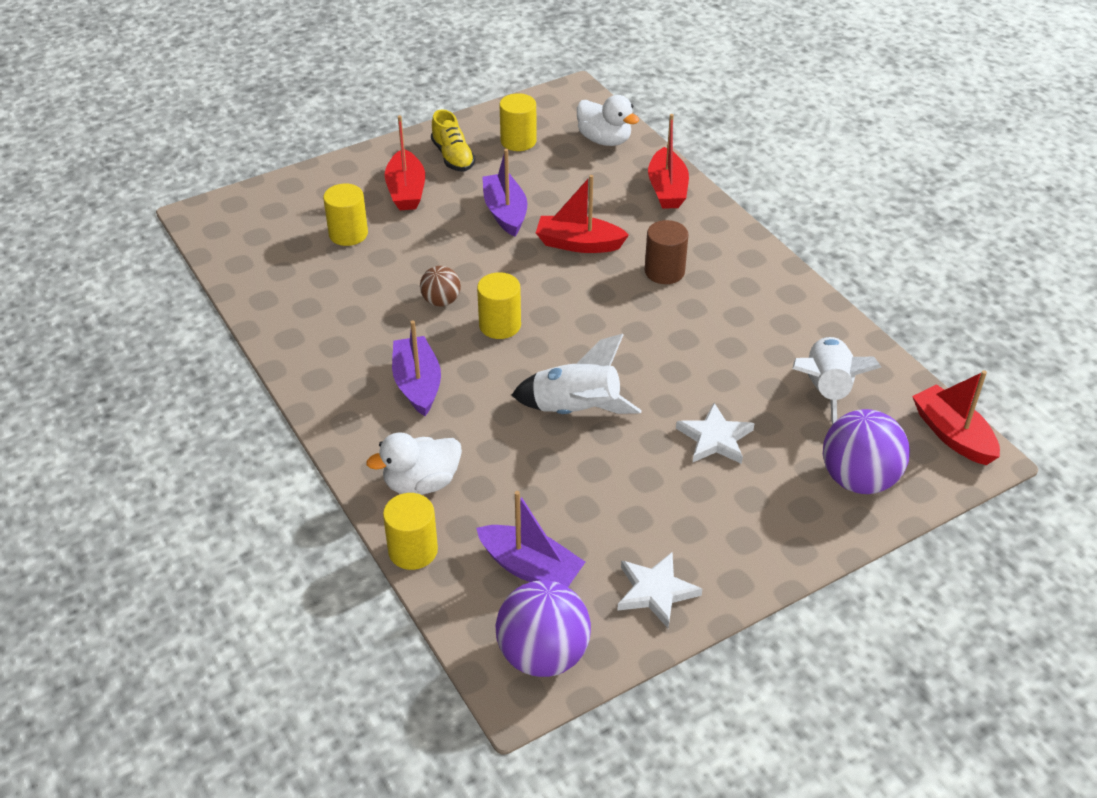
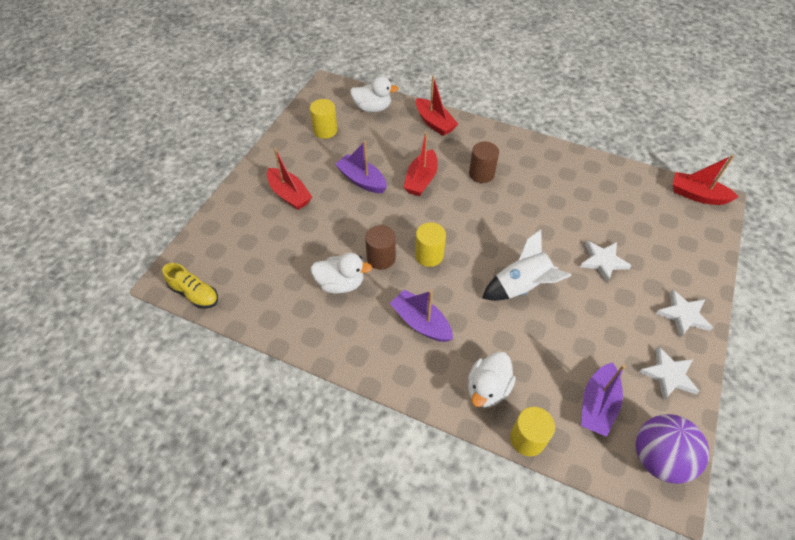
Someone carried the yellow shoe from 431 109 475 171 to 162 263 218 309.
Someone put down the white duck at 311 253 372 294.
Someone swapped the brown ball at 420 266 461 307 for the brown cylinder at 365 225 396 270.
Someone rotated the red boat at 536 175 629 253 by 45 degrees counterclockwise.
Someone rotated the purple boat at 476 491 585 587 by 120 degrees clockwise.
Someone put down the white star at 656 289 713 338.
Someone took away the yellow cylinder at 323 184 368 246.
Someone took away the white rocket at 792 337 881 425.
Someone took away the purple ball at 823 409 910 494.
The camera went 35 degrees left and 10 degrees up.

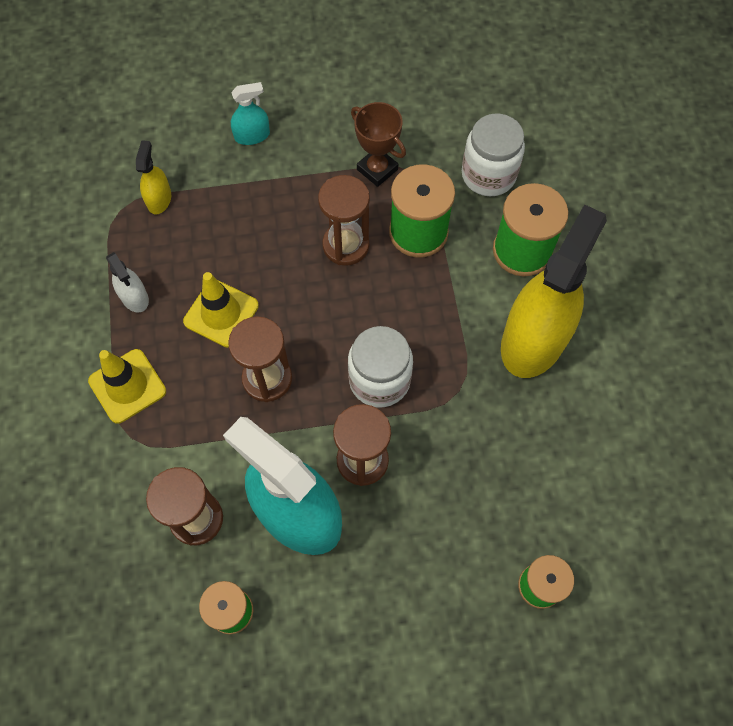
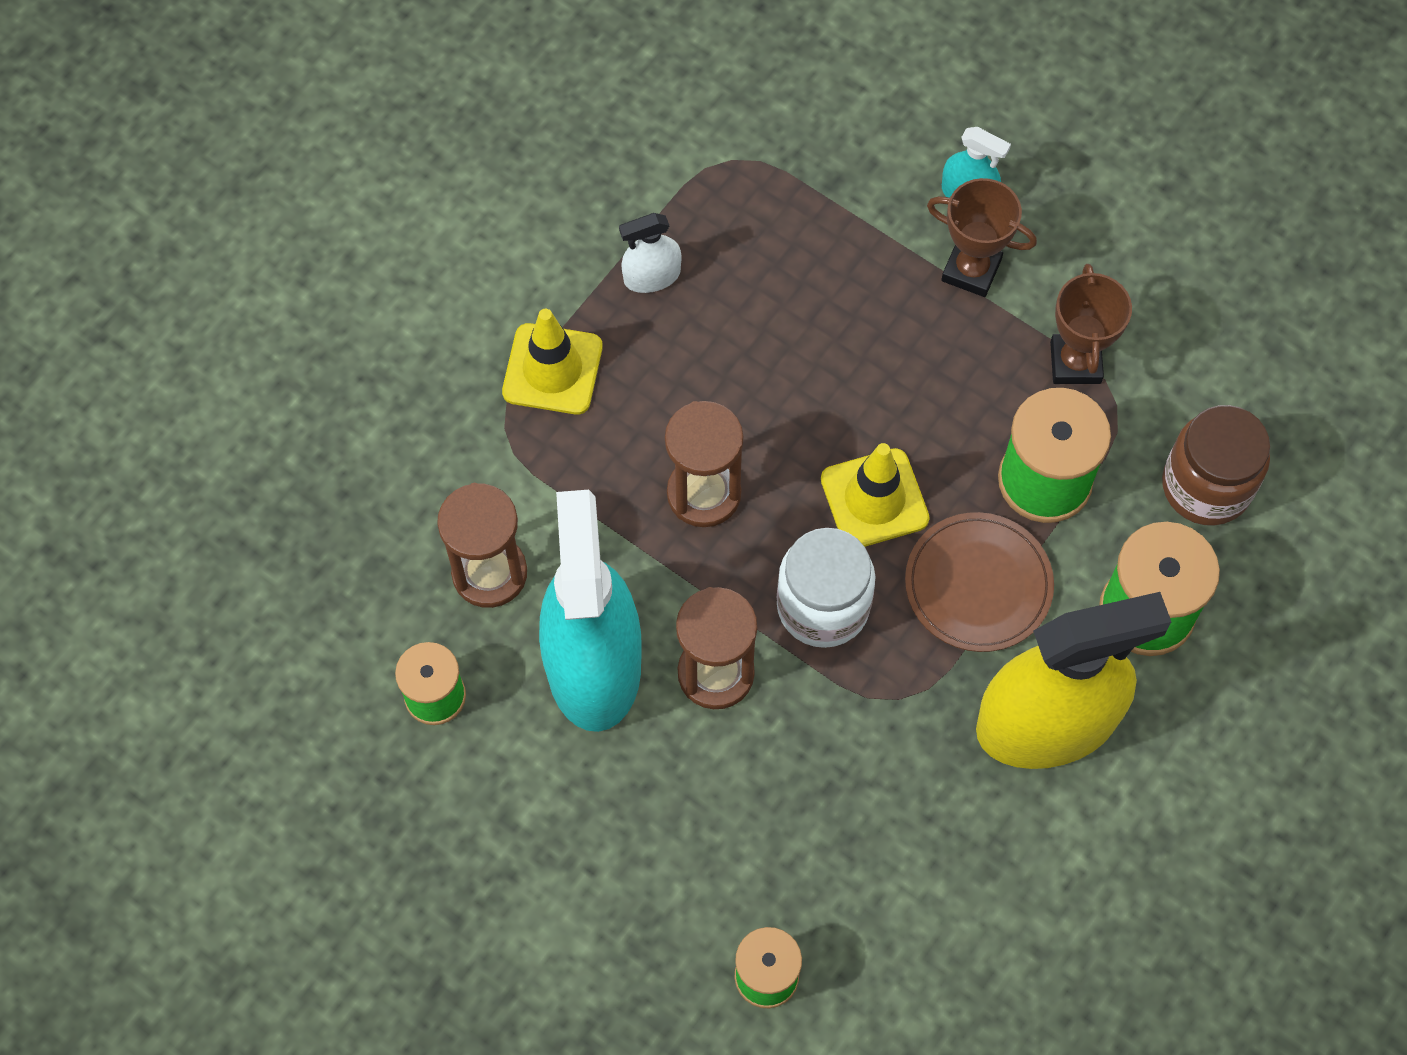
Someone rotated the white spray bottle at 106 252 149 313 by 60 degrees clockwise.
Someone carried the yellow traffic cone from 183 272 259 348 to 821 443 930 547.
Someone put down the brown plate at 905 512 1054 652.
Someone put down the brown trophy at 927 178 1037 297.
Someone repainted the white jar at 462 114 525 196, which became the brown jar at 1162 405 1270 526.
Someone took away the yellow spray bottle at 136 140 171 214.
Someone took away the brown hourglass at 318 175 370 266.
The camera went 45 degrees right and 0 degrees up.

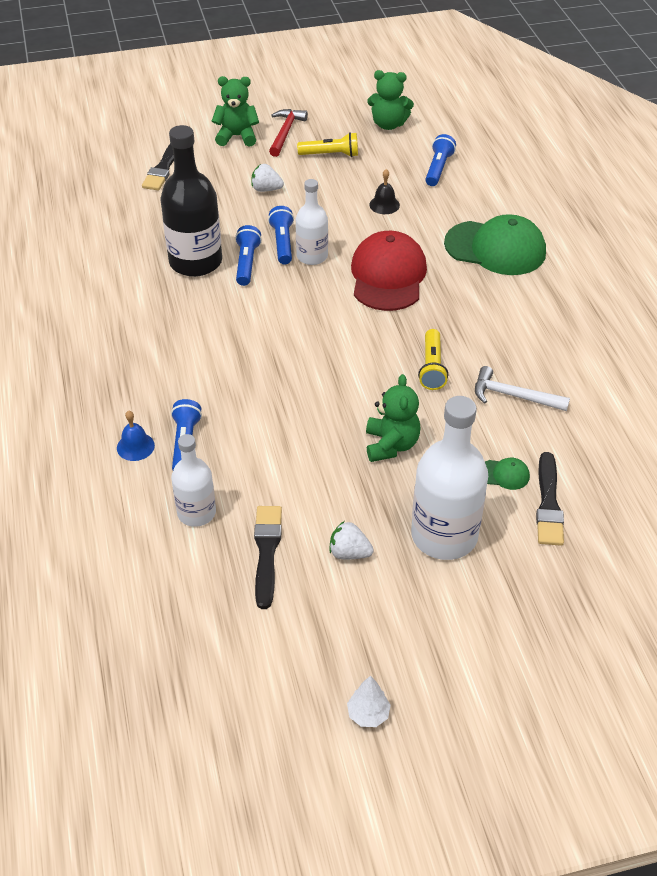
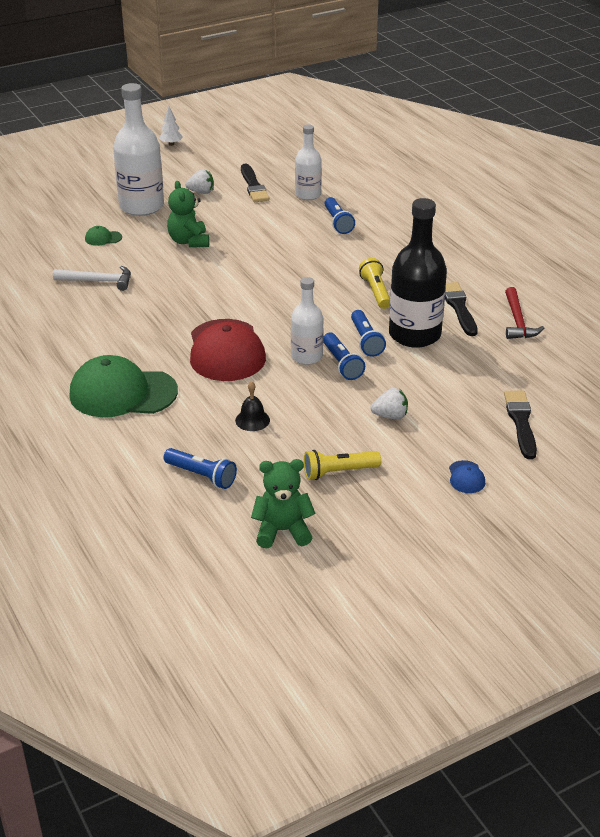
Someone rotated the blue flashlight at 425 134 456 186 by 60 degrees counterclockwise.
Someone carried the yellow flashlight from 418 329 448 390 to 359 258 390 309.
Someone carried the black brush from 536 452 564 546 to 445 282 478 336.
Someone swapped the green teddy bear at 212 76 259 147 for the blue cap at 449 460 485 493.
Someone carried the red hammer from 269 109 308 157 to 505 287 544 339.
Someone took away the blue bell at 117 411 155 461.
The camera went 165 degrees right and 10 degrees down.

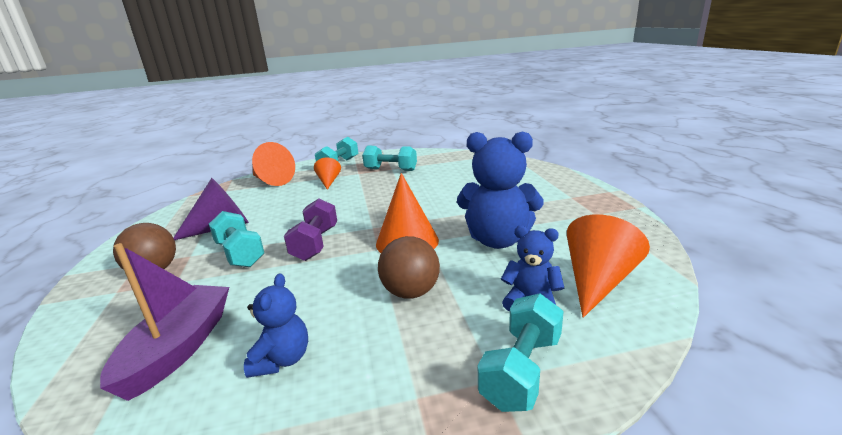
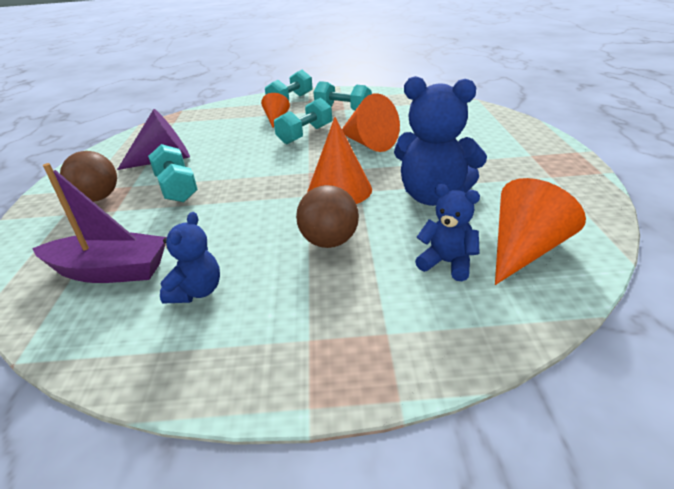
Someone rotated the purple boat at 100 243 229 401 by 75 degrees clockwise.
Someone carried the turquoise dumbbell from 478 293 564 412 to 274 98 332 144.
Someone carried the orange cone from 252 142 295 186 to 342 93 400 152.
Someone took away the purple dumbbell at 284 198 337 261.
The camera went 10 degrees right and 10 degrees up.

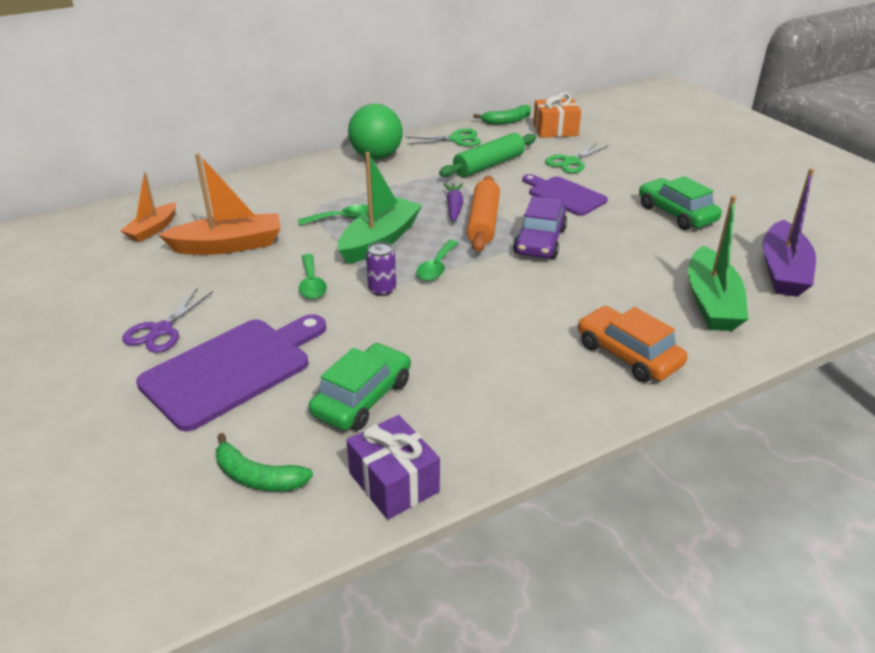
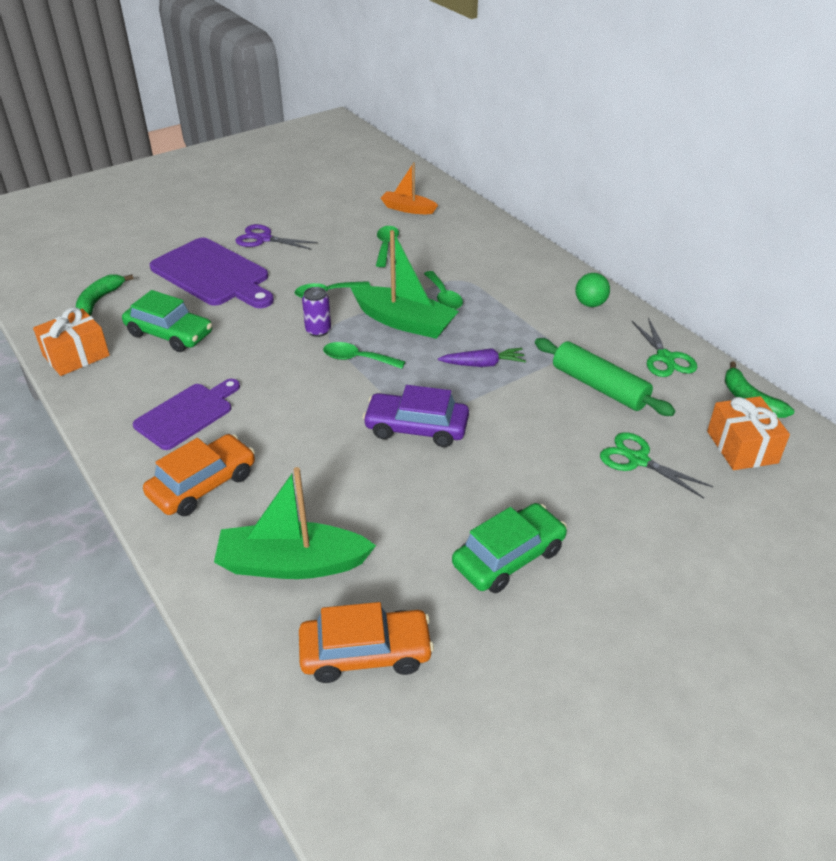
Someone repainted the purple gift at 346 415 440 520, which became the orange gift at 33 307 110 376.
Someone carried the purple cutting board from 522 174 608 216 to 133 379 240 450.
Someone swapped the purple boat at 762 168 816 297 for the orange car at 299 602 434 683.
Someone swapped the orange boat at 159 153 281 255 for the green spoon at 376 226 399 267.
Someone scaled the green ball at 348 104 403 160 by 0.55.
Someone took away the orange rolling pin at 467 176 500 252.
The camera went 85 degrees right and 5 degrees up.

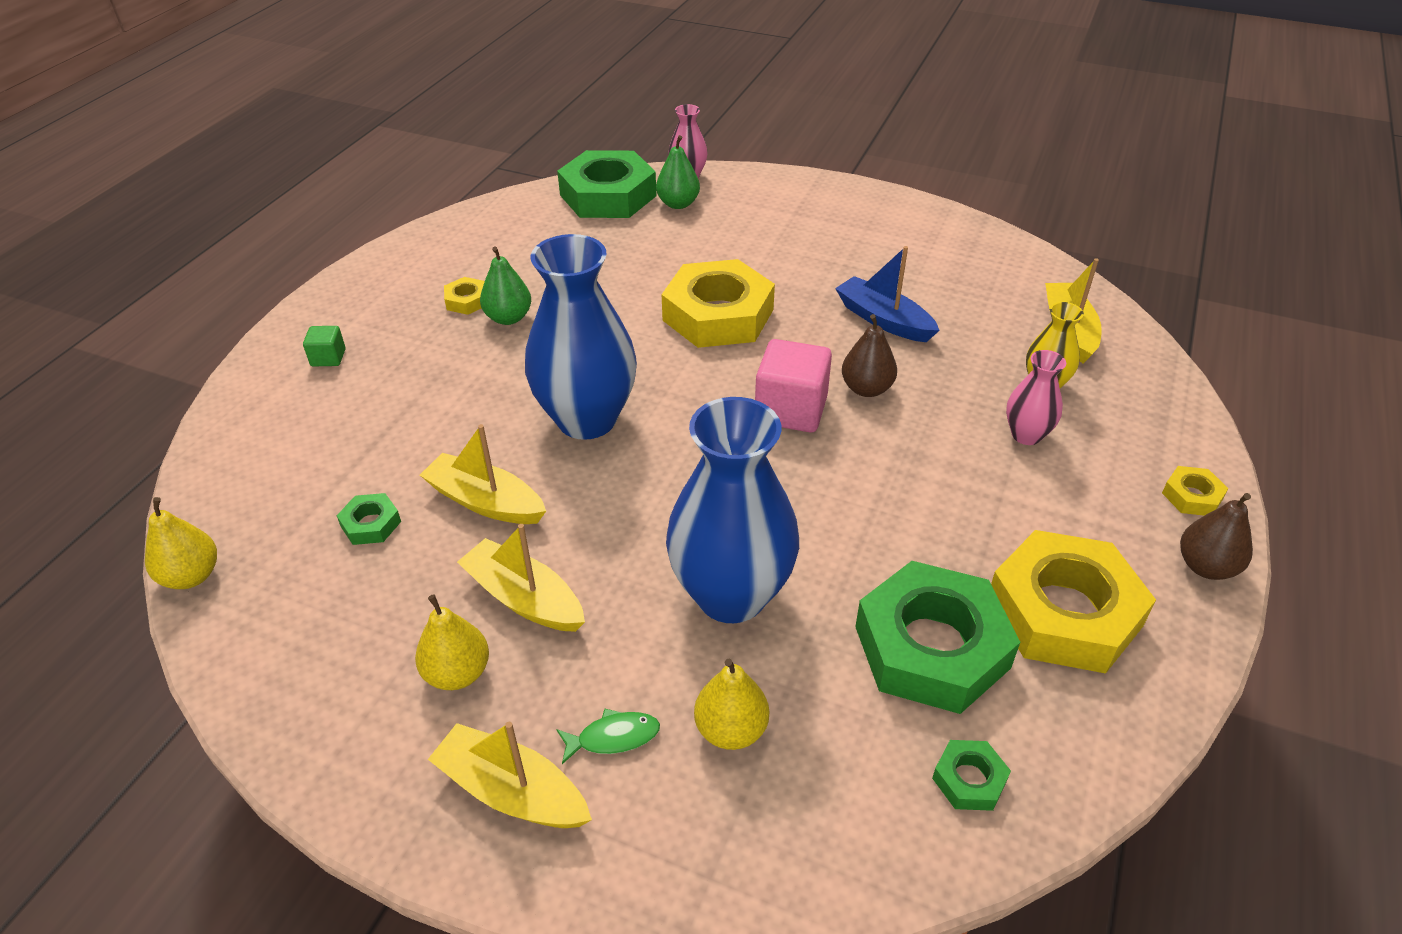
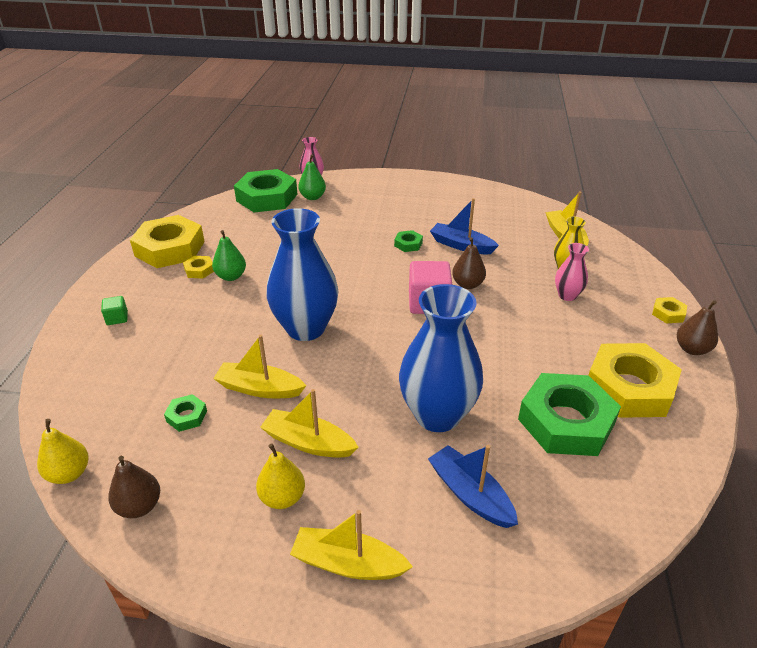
Someone put down the brown pear at 108 456 160 518.
Someone carried the yellow nut from 662 259 775 348 to 130 215 205 268.
Someone carried the green nut from 932 740 1011 811 to 394 230 423 252.
Someone swapped the yellow pear at 694 659 769 750 for the blue boat at 428 445 518 528.
Someone took away the green fish at 556 709 660 764.
The camera went 15 degrees left and 5 degrees down.

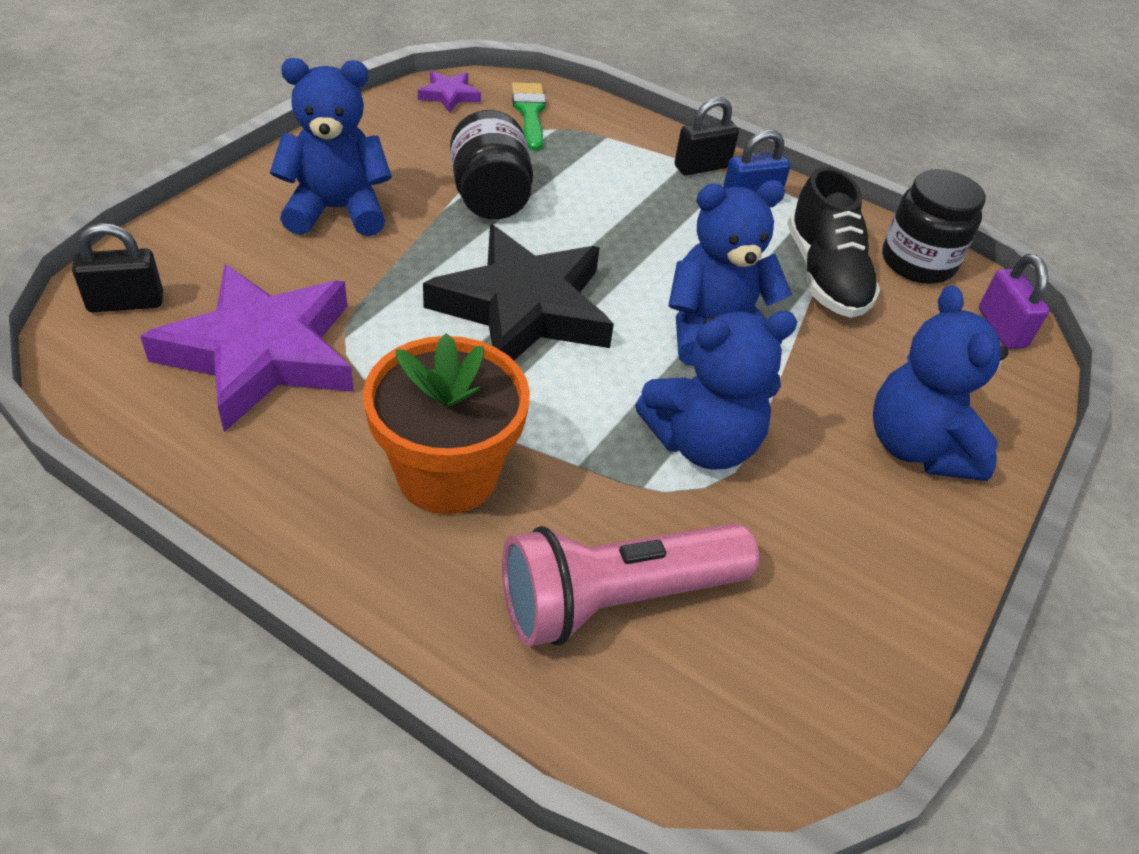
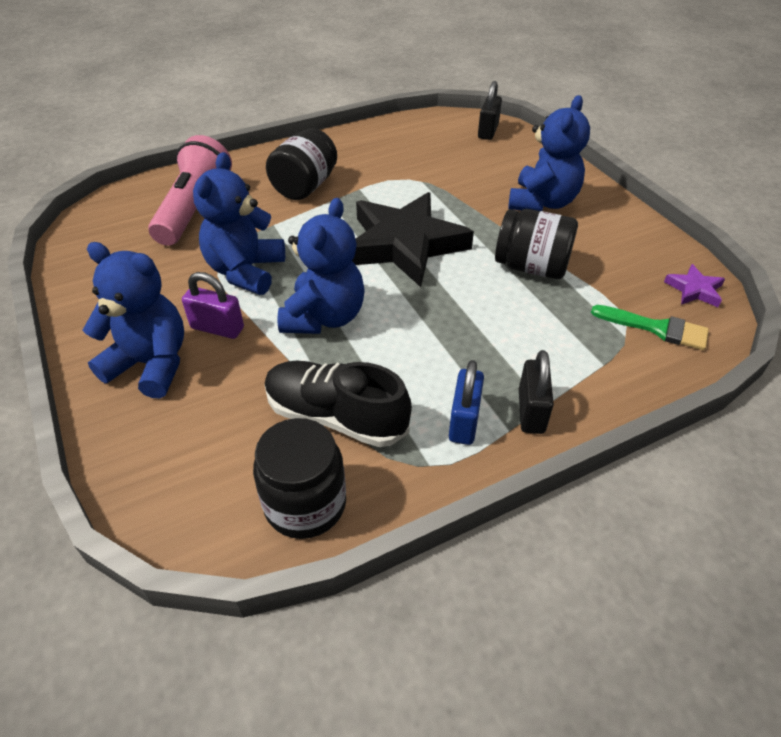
Someone carried the purple padlock from 979 254 1050 349 to 182 272 244 339.
Someone swapped the orange flower pot at 363 333 530 514 for the black jar at 266 128 337 200.
Someone took away the purple star at 140 264 354 432.
The camera went 125 degrees right and 0 degrees up.

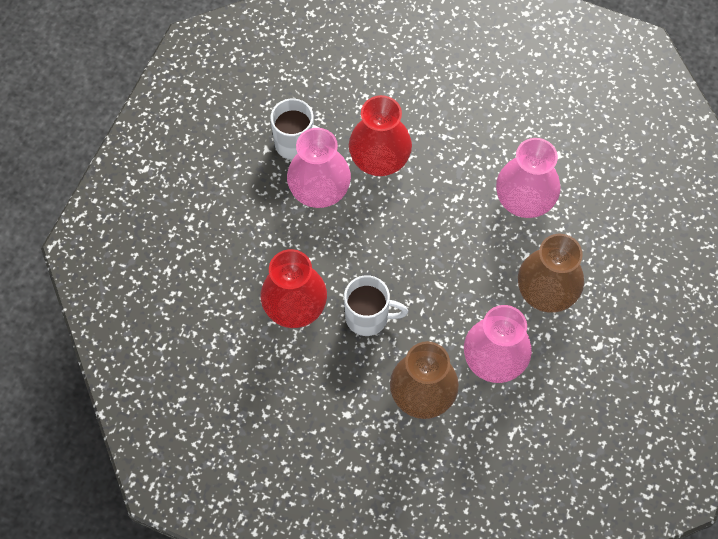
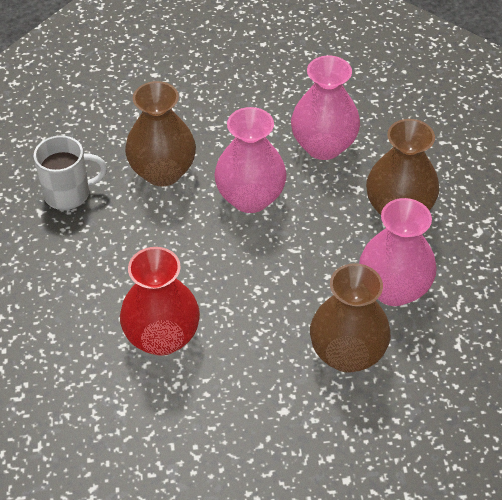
Someone repainted the red vase at 349 95 412 176, which became the brown vase at 125 81 196 186.
Someone carried the pink vase from 287 128 351 208 to 214 107 287 213.
Someone took away the white mug at 344 275 408 336.
The camera went 30 degrees left and 15 degrees down.

